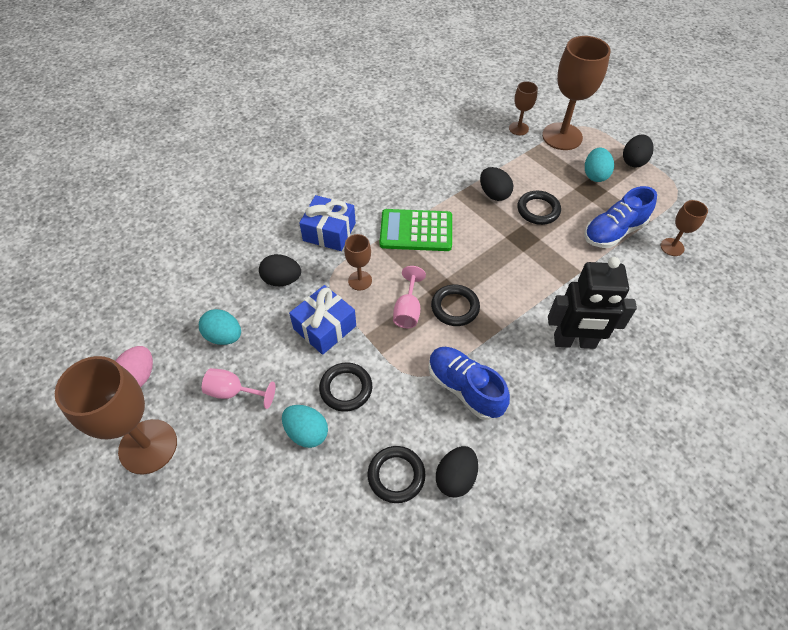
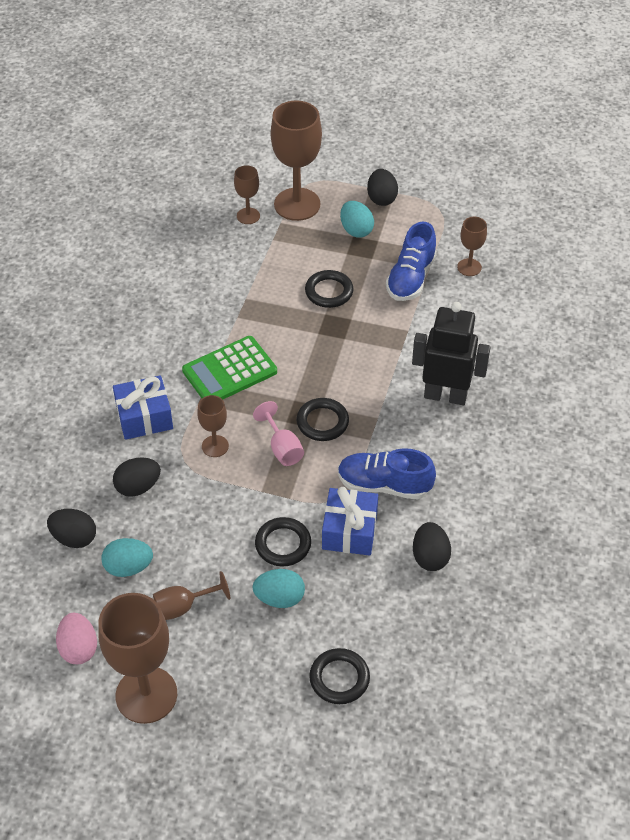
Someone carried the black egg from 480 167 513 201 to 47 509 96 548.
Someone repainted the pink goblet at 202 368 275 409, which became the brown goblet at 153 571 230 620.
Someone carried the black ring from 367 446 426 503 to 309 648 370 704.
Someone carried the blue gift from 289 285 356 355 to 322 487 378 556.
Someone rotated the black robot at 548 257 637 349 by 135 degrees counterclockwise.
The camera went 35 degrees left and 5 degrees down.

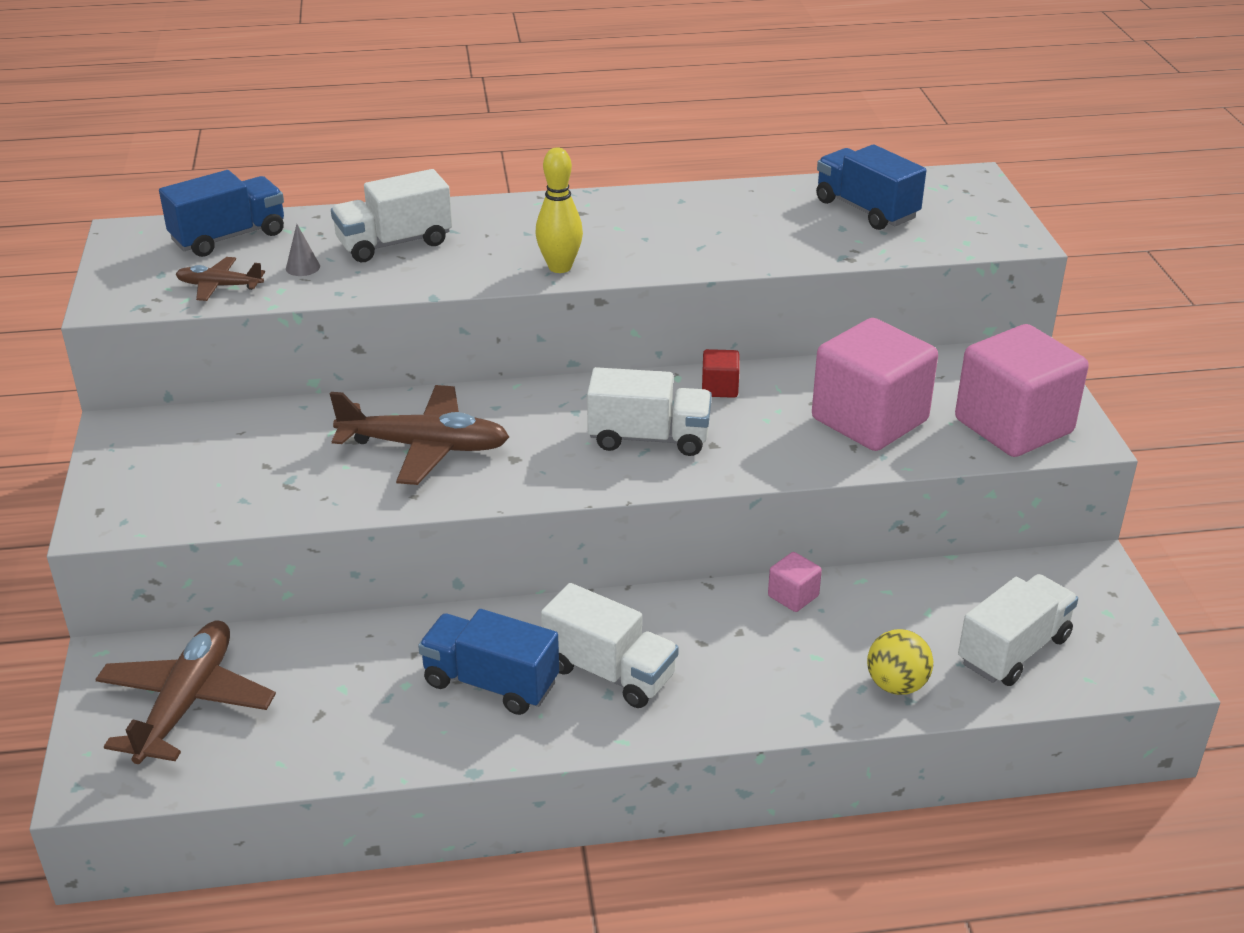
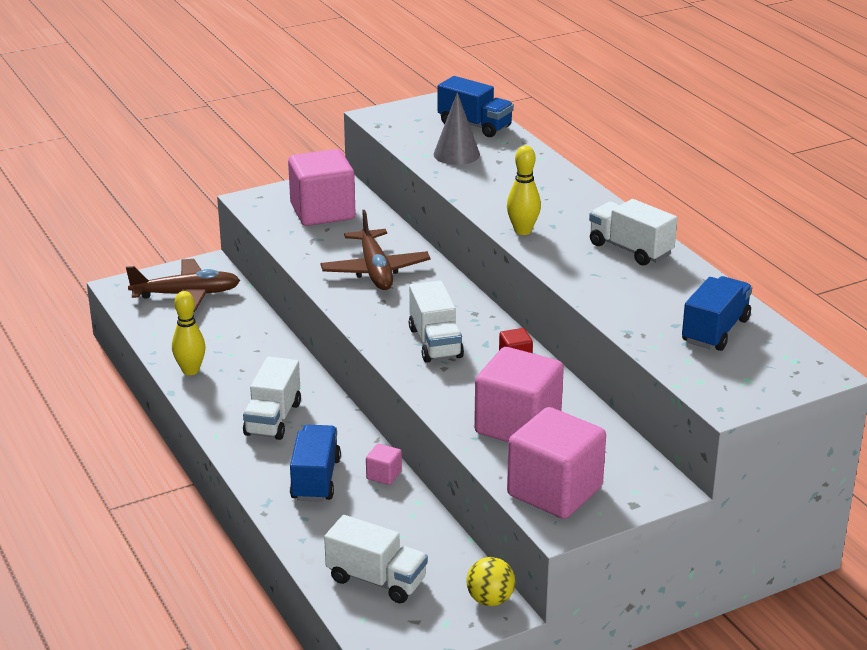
Someone put down the yellow bowling pin at 172 291 206 375.
Someone put down the pink cube at 288 149 355 226.
Someone carried the blue truck from 418 609 559 715 to 290 425 341 502.
Someone scaled the grey cone at 286 224 320 276 by 2.05.
Someone carried the yellow ball from 867 629 933 695 to 466 557 515 606.
Someone carried the white truck from 331 169 452 262 to 589 199 677 266.
Someone took away the brown plane at 176 257 265 301.
The camera went 70 degrees right and 5 degrees down.

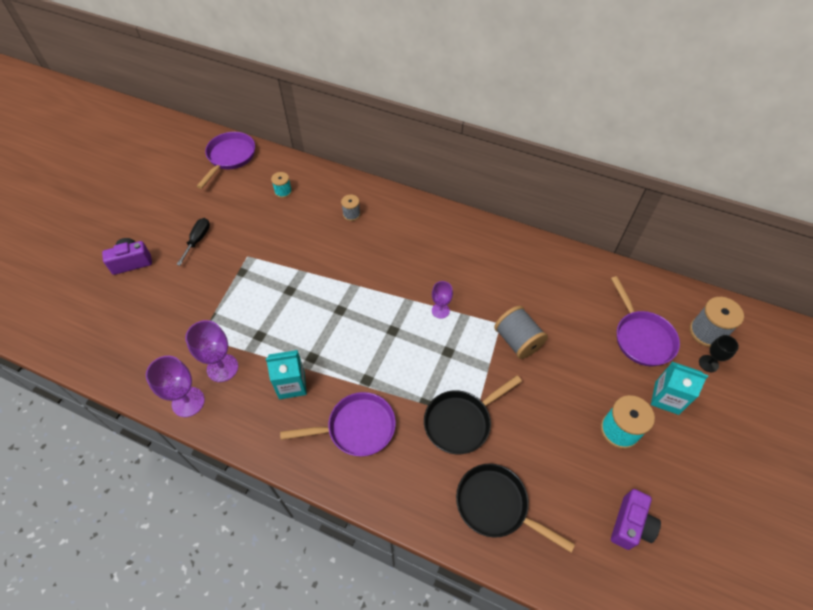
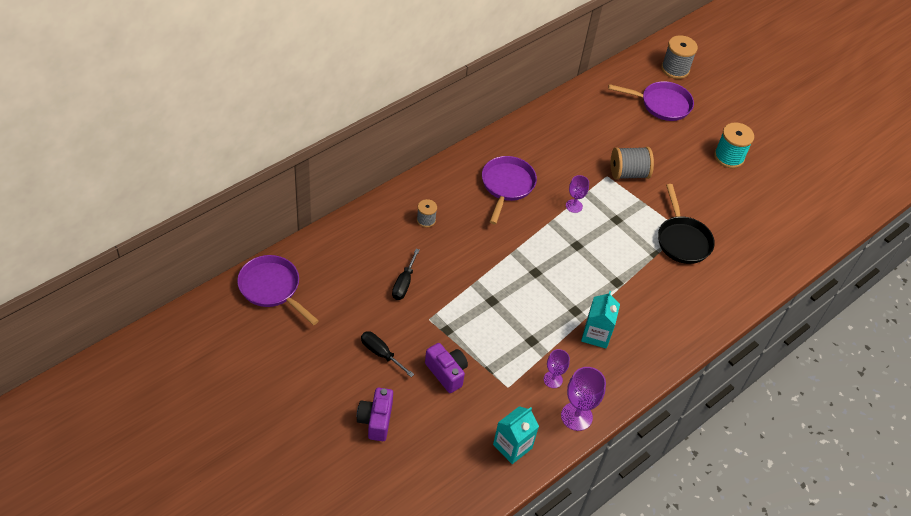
Someone put down the black screwdriver at 392 249 420 300.
Someone carried the purple camera from 611 489 661 550 to 425 343 468 393.
Someone carried the purple pan from 280 392 396 457 to 482 156 537 224.
Someone carried the turquoise carton from 651 362 708 415 to 493 406 539 464.
Someone scaled the purple goblet at 185 320 238 382 by 0.62.
Someone took away the turquoise spool at 271 172 292 198.
Someone took away the black pan at 456 464 575 552.
Someone took away the black goblet at 699 335 739 372.
The camera went 70 degrees left and 5 degrees down.

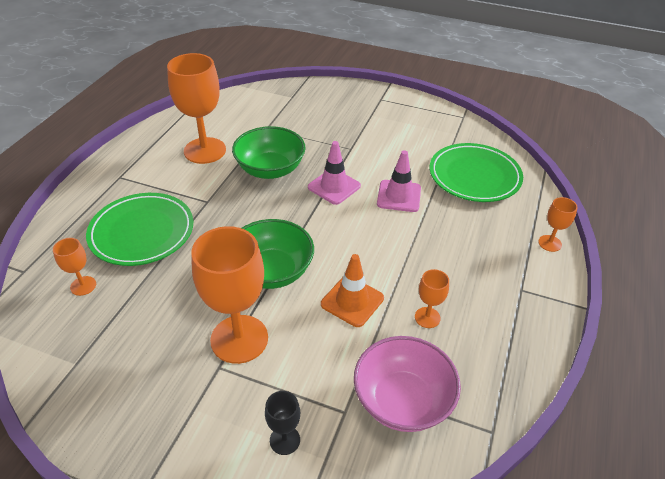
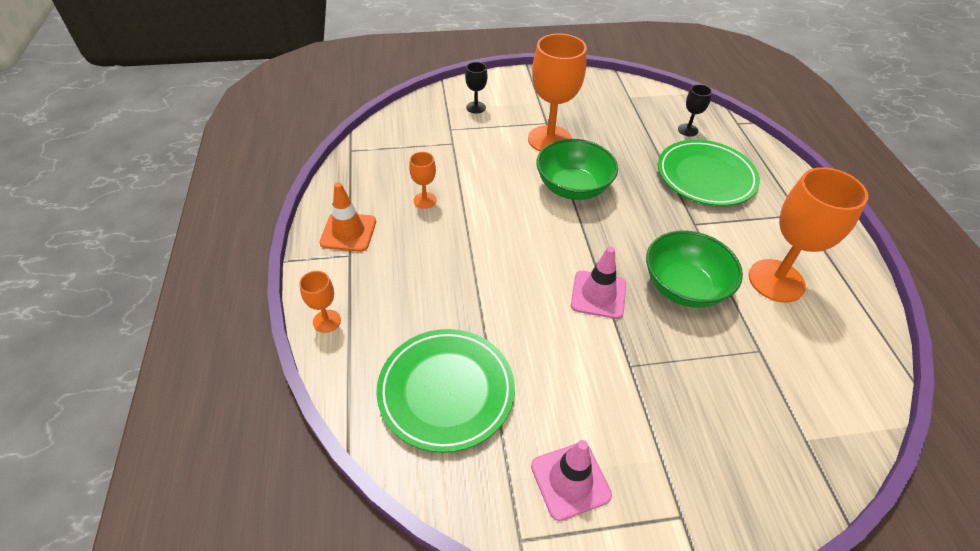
Someone carried the orange traffic cone from 321 254 384 327 to 319 182 376 252.
Someone carried the pink traffic cone from 377 150 421 212 to 531 440 612 521.
Someone repainted the orange goblet at 53 238 96 296, which became the black goblet at 678 84 712 136.
Someone took away the pink bowl at 354 336 461 432.
The camera went 150 degrees right and 5 degrees up.

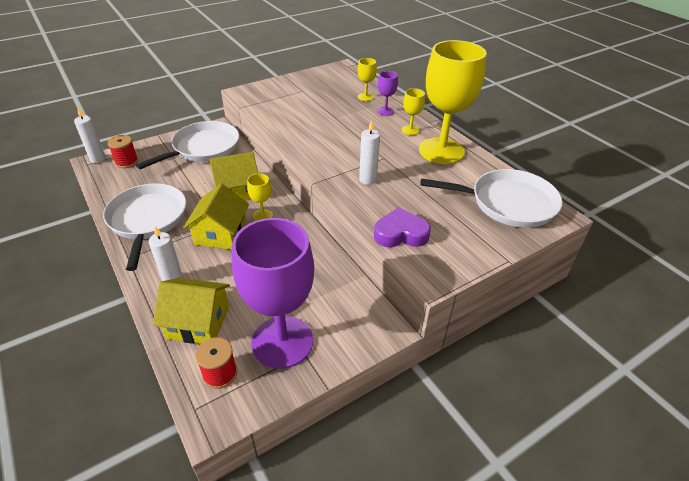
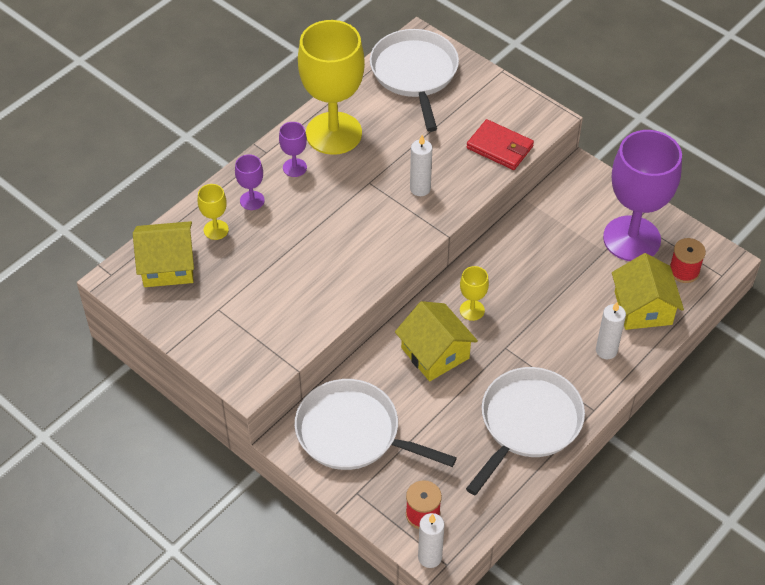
Someone carried the yellow house from 183 184 249 250 to 133 221 194 287.
Someone repainted the yellow goblet at 402 88 425 135, which became the purple goblet at 279 122 307 177.
Someone rotated the white pan at 103 183 186 271 by 150 degrees clockwise.
Someone swapped the purple heart at 374 207 431 247 for the red wallet at 467 119 534 170.
The camera went 105 degrees left and 10 degrees up.

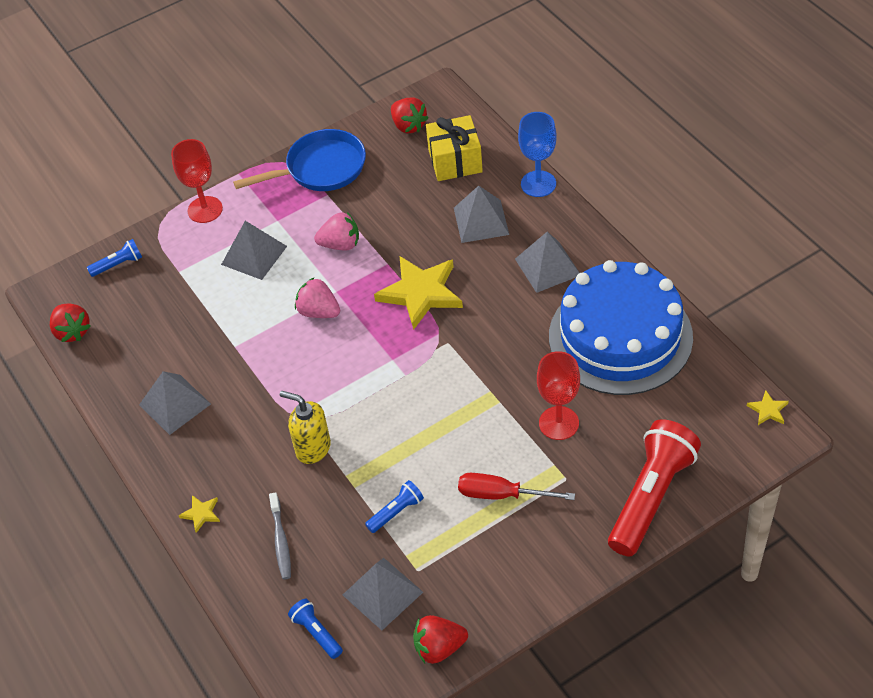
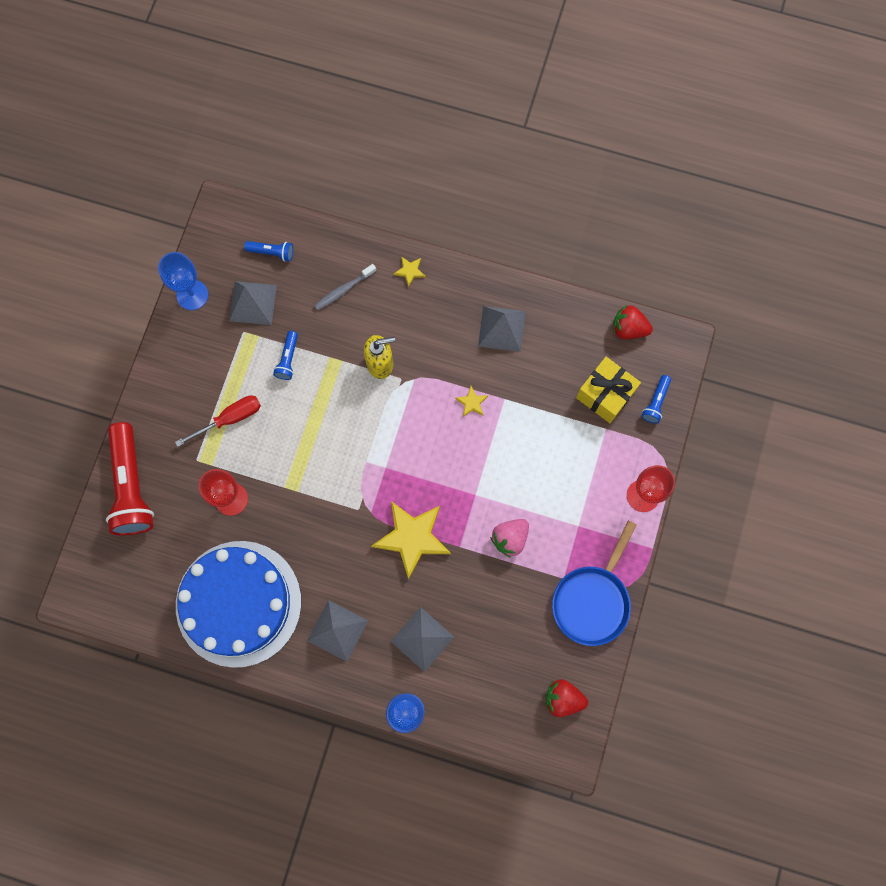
Someone swapped the red strawberry at 413 615 468 664 for the blue goblet at 158 252 208 310.
Someone rotated the grey toothbrush at 269 492 291 580 by 75 degrees counterclockwise.
Someone carried the yellow star from 747 390 789 425 to 455 386 488 417.
Someone carried the yellow gift from 426 115 483 181 to 576 357 641 423.
Someone took away the grey pyramid at 221 221 287 280.
Someone took away the pink strawberry at 295 278 340 318.
The camera went 135 degrees right and 25 degrees up.

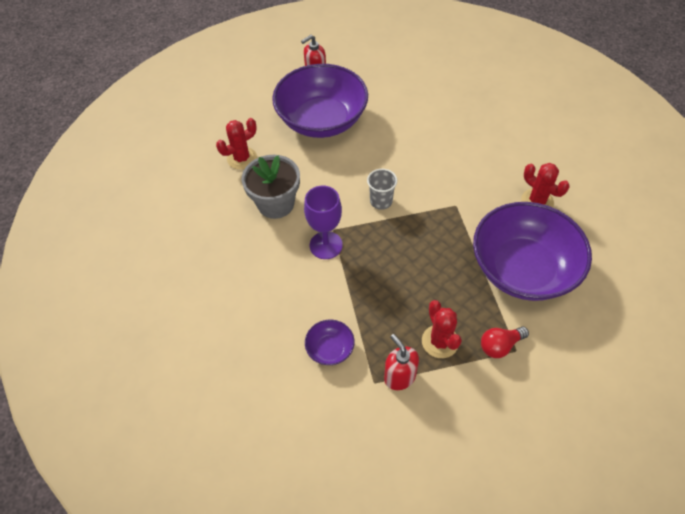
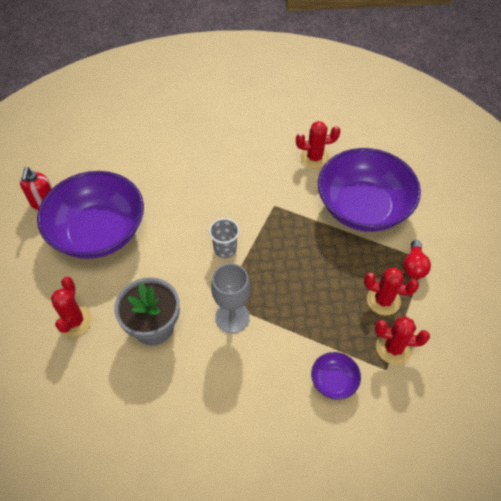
Someone repainted the purple goblet at 304 186 343 259, which became the grey goblet at 211 263 250 333.
Someone swapped the red soap dispenser at 384 334 419 390 for the red cactus at 375 316 430 365.
The camera went 55 degrees left and 0 degrees up.

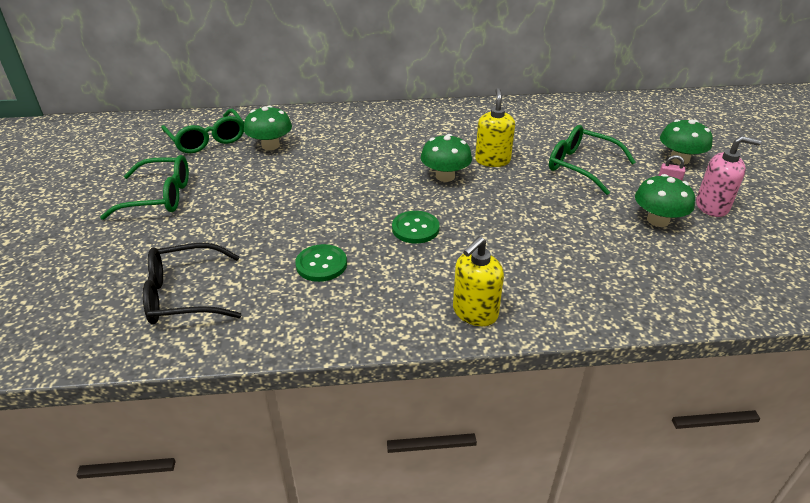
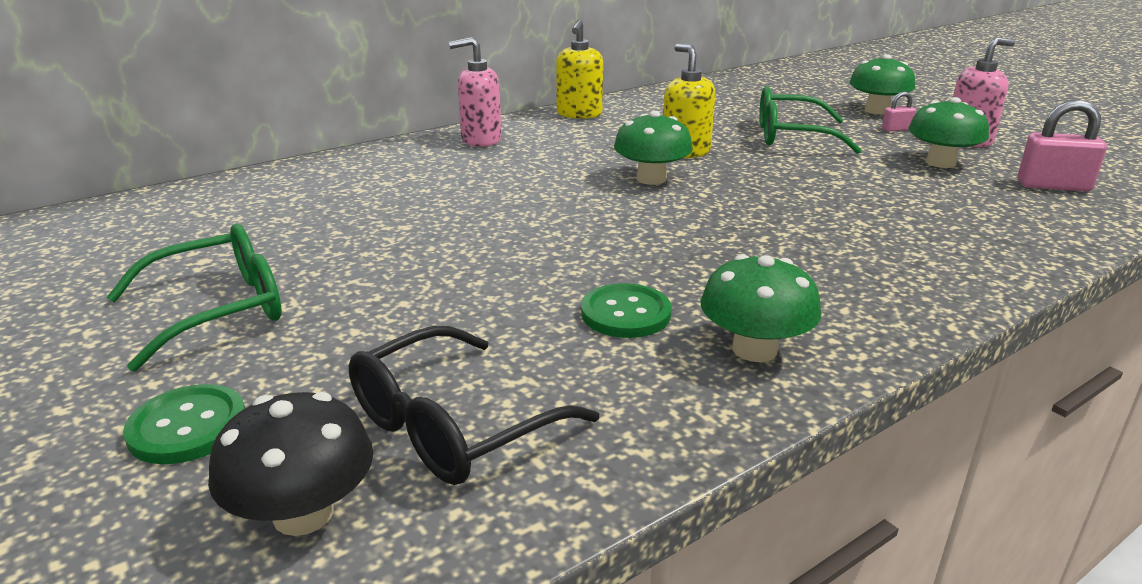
Someone carried the green button from 392 211 440 244 to 123 384 245 464.
Someone put down the black mushroom at 208 392 373 536.
Someone put down the pink soap dispenser at 449 37 502 147.
Someone carried the yellow soap dispenser from 453 236 504 326 to 556 20 603 119.
Someone carried the green mushroom from 244 106 292 150 to 701 254 822 362.
Someone put down the pink padlock at 1018 99 1107 192.
Someone took away the green glasses at 161 109 244 154.
The camera went 30 degrees left and 10 degrees down.

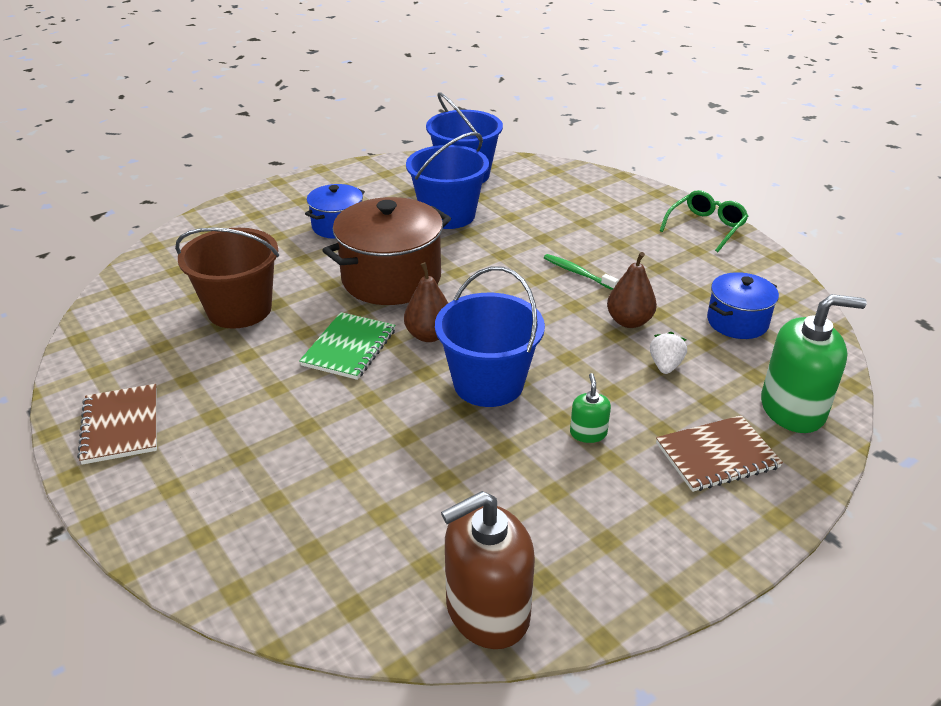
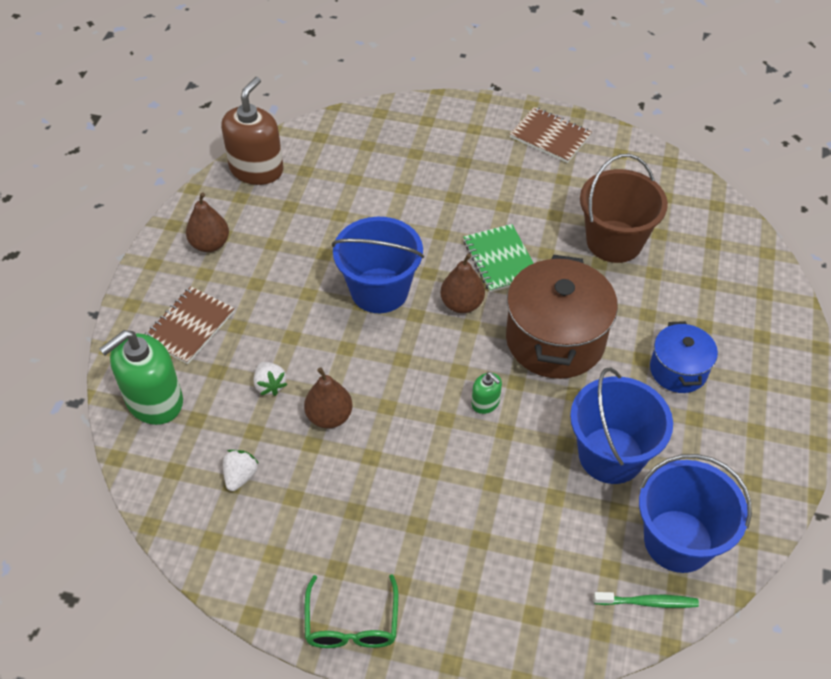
Someone put down the brown pear at 186 192 229 252.
Someone swapped the blue pot at 707 272 779 339 for the white strawberry at 223 450 259 491.
Someone carried the green soap dispenser from 570 373 611 443 to 472 372 502 414.
Someone carried the green toothbrush from 544 254 619 290 to 594 592 699 608.
The camera went 140 degrees right and 15 degrees up.

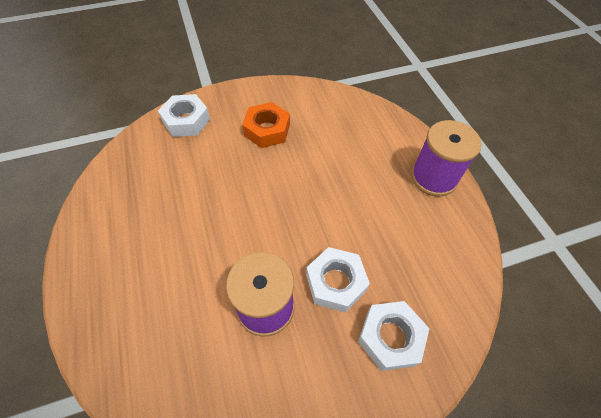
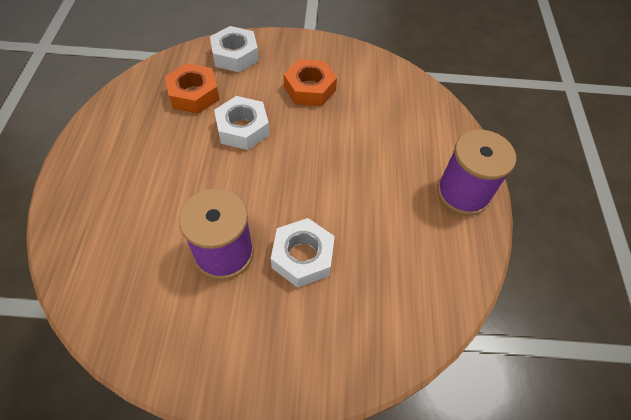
Someone put down the orange nut at 165 63 220 114.
Someone carried the white nut from 358 301 430 371 to 214 96 270 150.
The camera went 20 degrees right and 0 degrees up.

